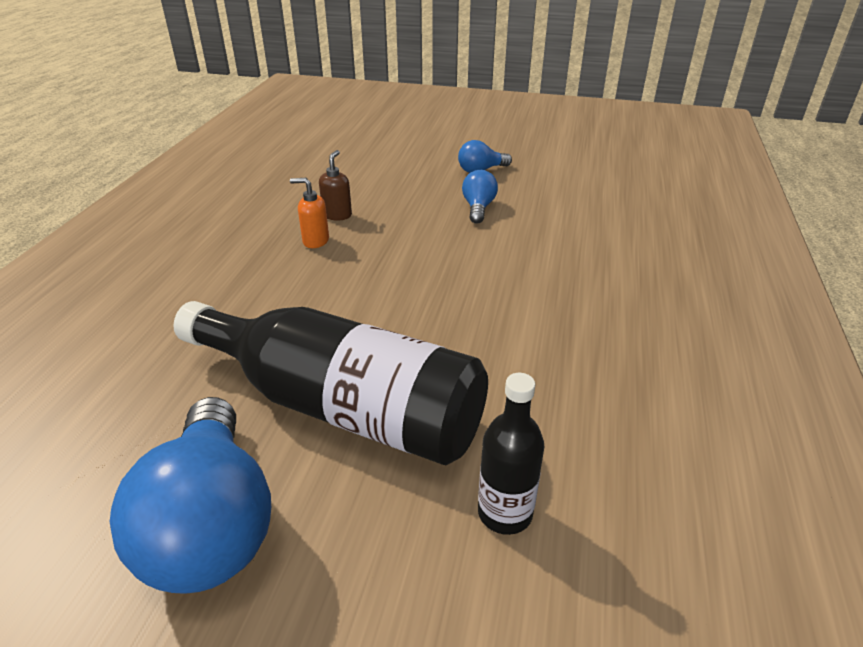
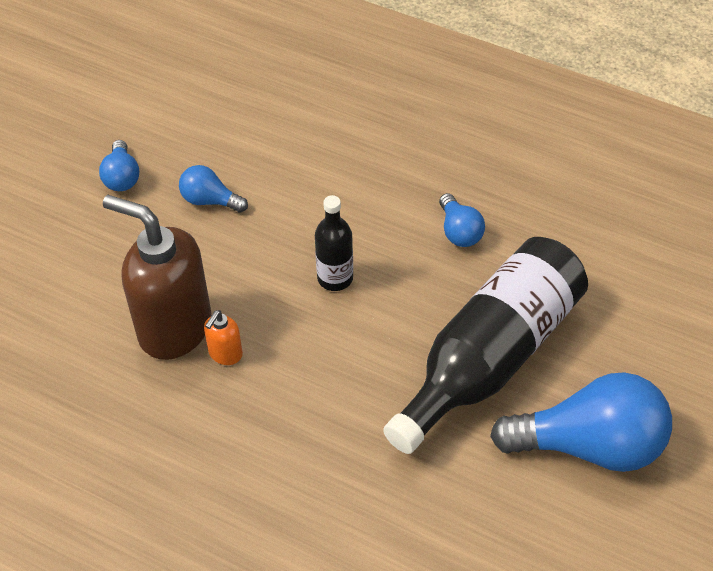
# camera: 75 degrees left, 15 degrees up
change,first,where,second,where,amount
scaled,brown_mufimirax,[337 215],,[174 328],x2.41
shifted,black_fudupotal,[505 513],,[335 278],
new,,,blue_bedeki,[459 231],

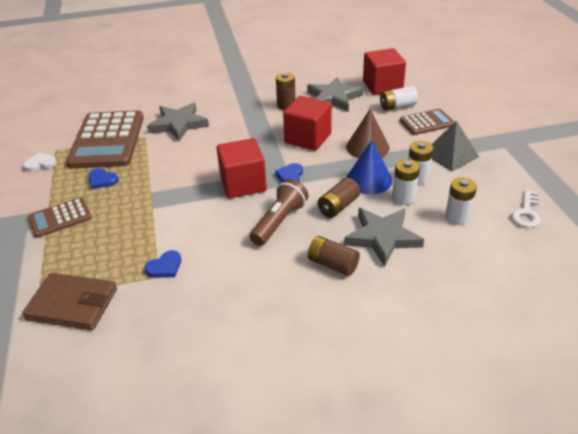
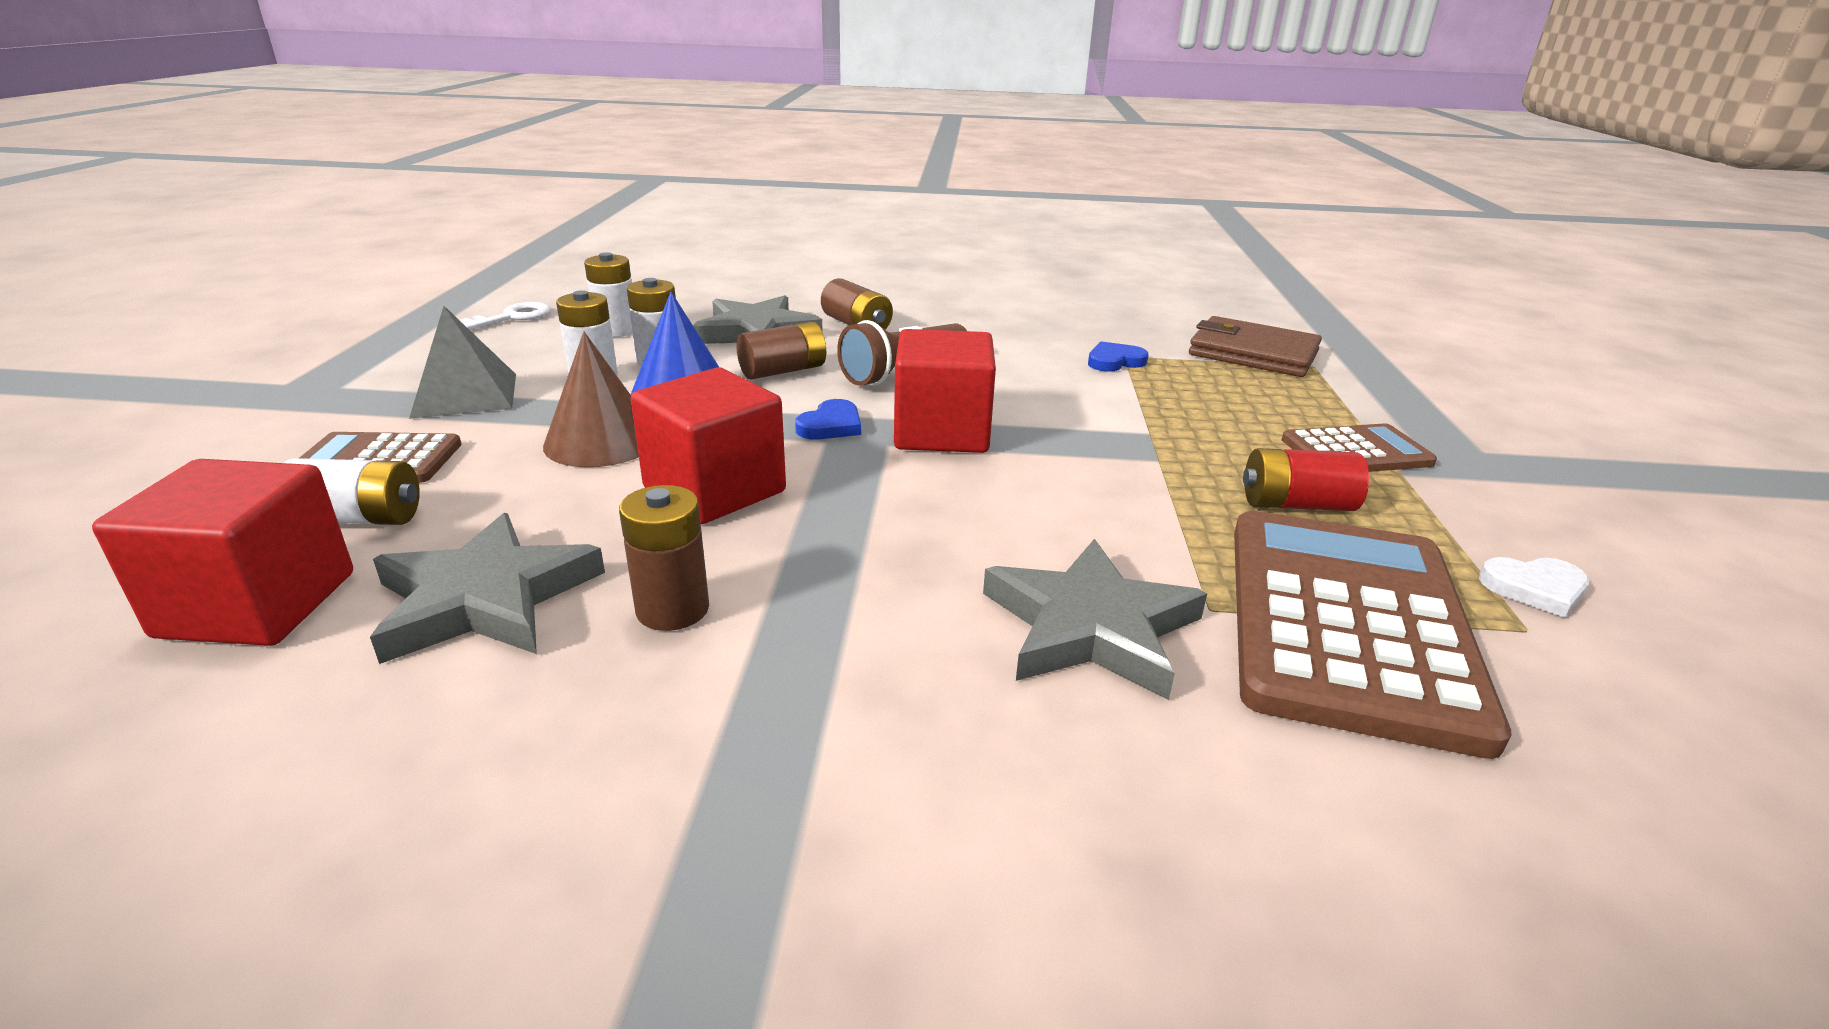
# camera: 165 degrees left, 10 degrees down
change,first,where,second,where,amount
swapped,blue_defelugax,[102 180],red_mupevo,[1296 505],

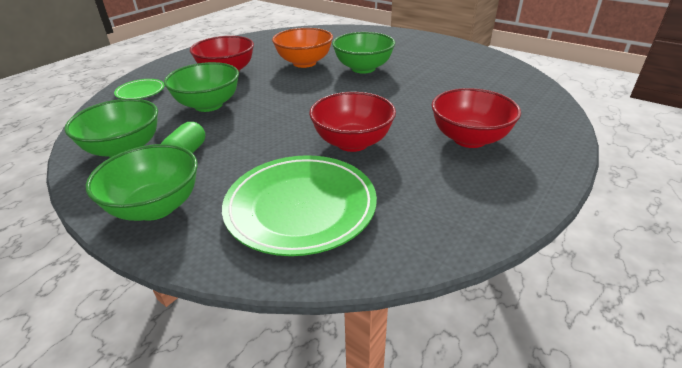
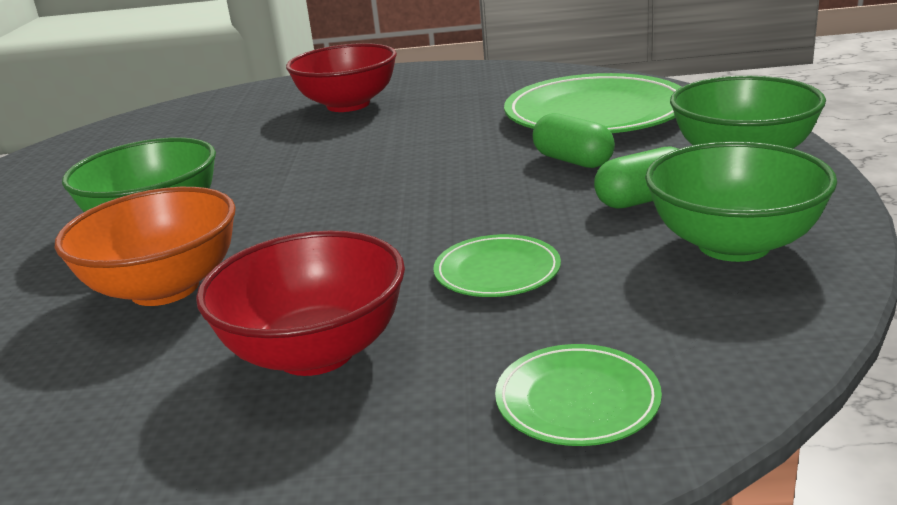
# camera: 125 degrees left, 10 degrees down
change,first,where,second,where,amount
swapped,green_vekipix,[208 105],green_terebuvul,[497 271],
gone,red_vekipix,[352 142],,,
new,,,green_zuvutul,[573 161],

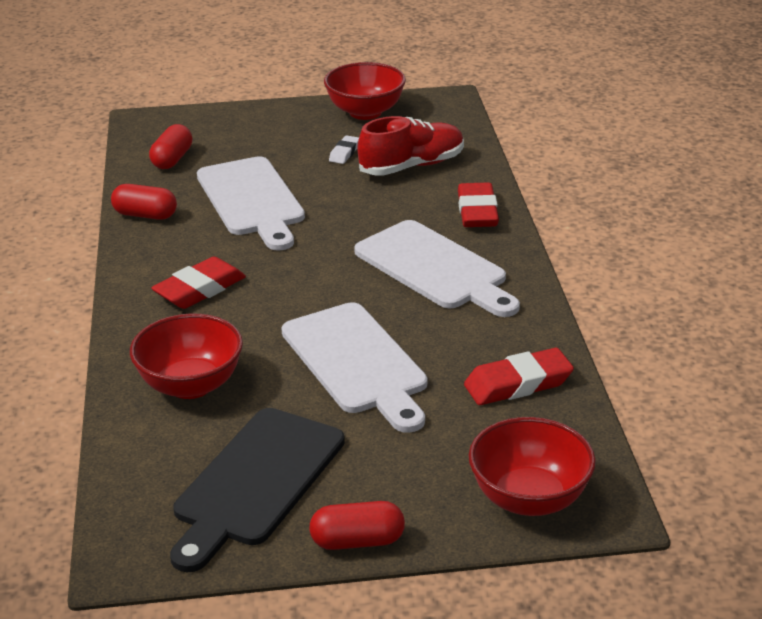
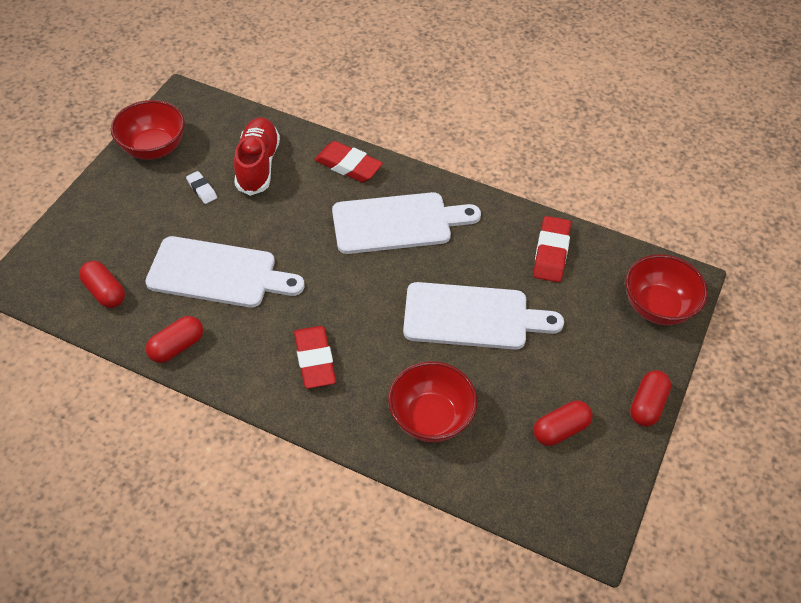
# camera: 60 degrees left, 20 degrees up
change,first,where,second,where,amount
swapped,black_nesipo,[255 482],red_zuvutul,[560 430],

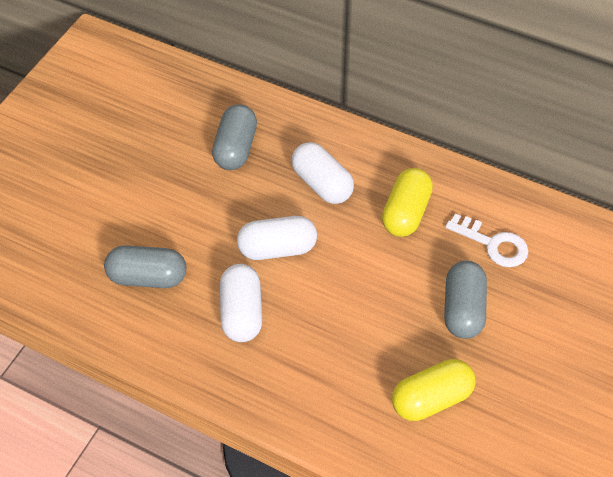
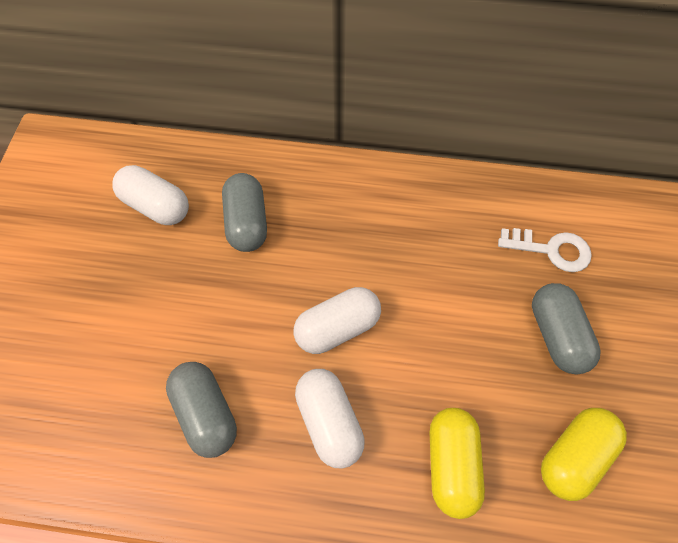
# camera: 20 degrees left, 10 degrees up
change,first,where,second,where,amount
rotated,grey_zuvutul,[148 277],,[206 412],75 degrees clockwise
shifted,white_zuvutul,[322 184],,[157 205],
shifted,yellow_zuvutul,[405 213],,[450 463],

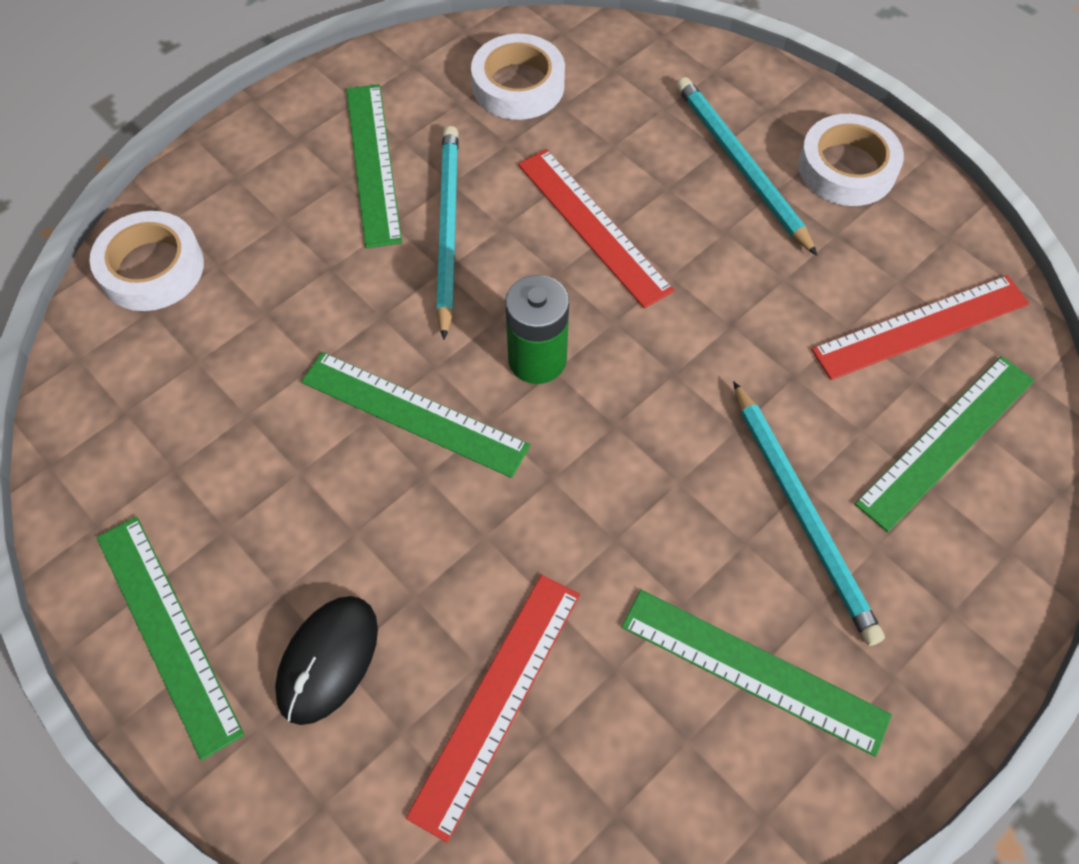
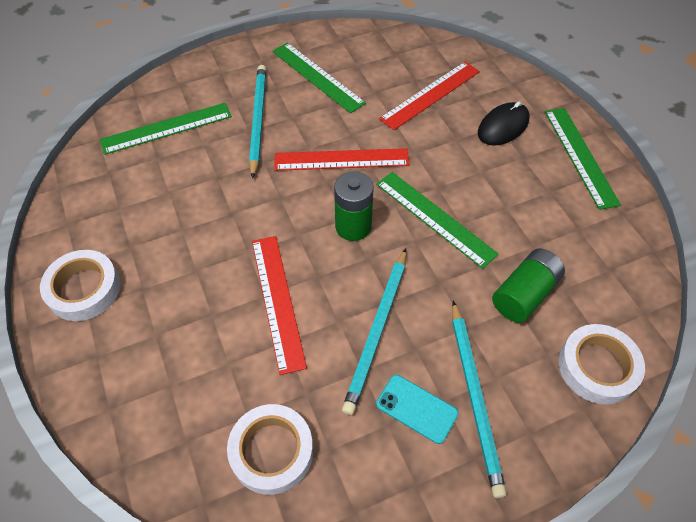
# camera: 160 degrees left, 5 degrees down
change,first,where,second,where,amount
swapped,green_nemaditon,[373 163],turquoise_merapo,[416 408],
shifted,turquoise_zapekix,[740 165],,[474 397],
shifted,red_nemaditon,[921 327],,[341 160],
new,,,green_mupevo,[524 294],

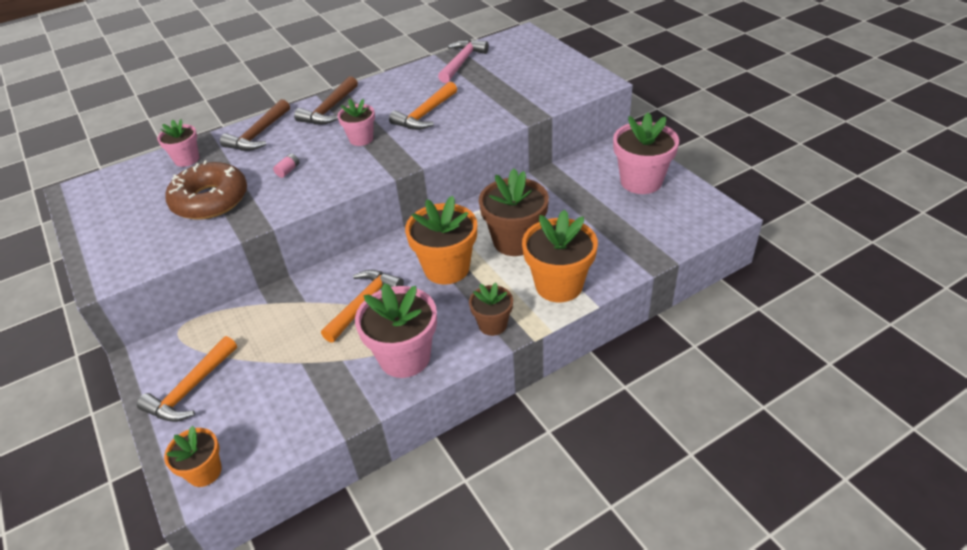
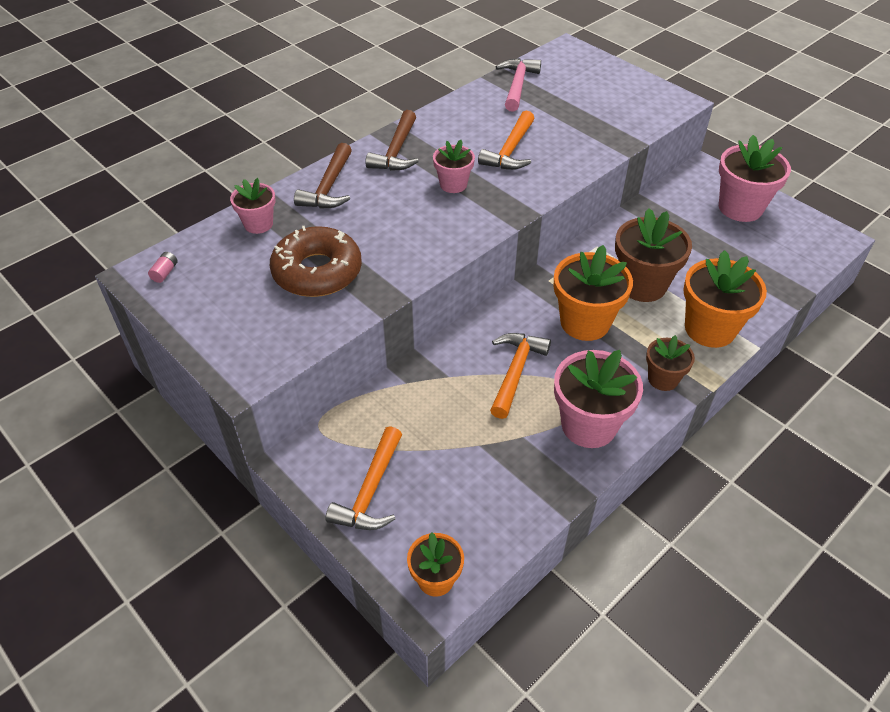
# camera: 15 degrees left, 5 degrees up
change,first,where,second,where,amount
shifted,pink_mupevo,[288 170],,[165 272],

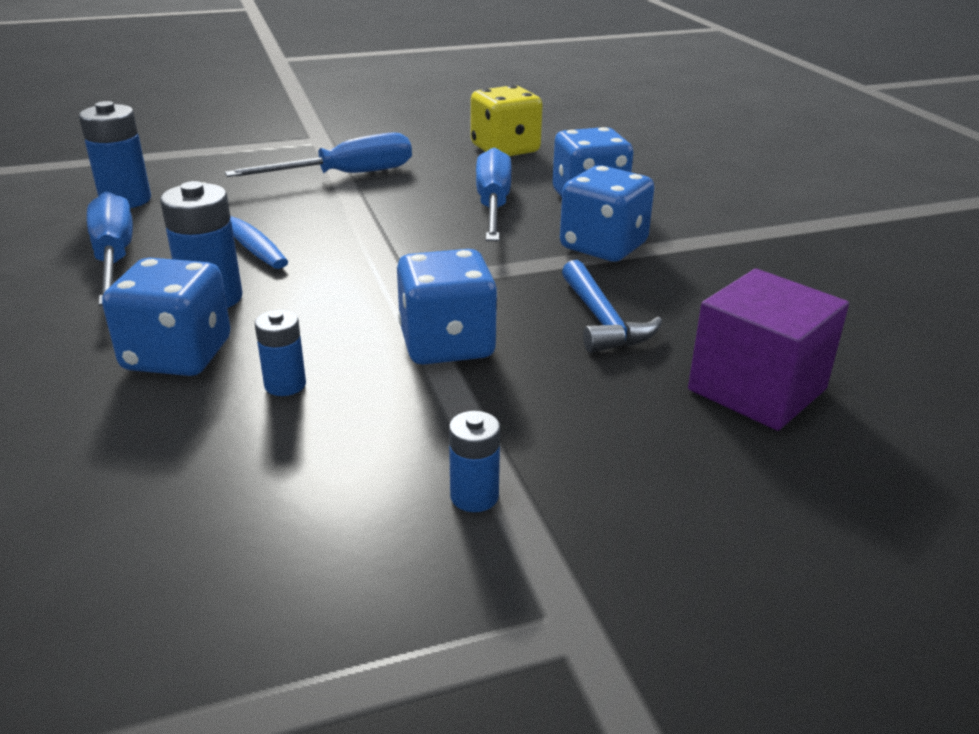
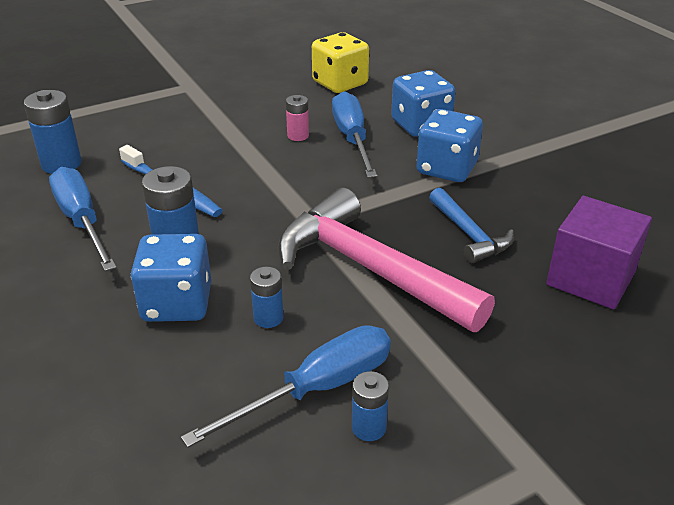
# camera: 10 degrees left, 5 degrees up
change,first,where,second,where,amount
shifted,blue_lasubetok,[345 175],,[316 389],
swapped,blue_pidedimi,[447 344],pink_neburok,[369 268],
shifted,blue_mupevo,[474 496],,[368 427],
new,,,pink_mupevo,[298 136],

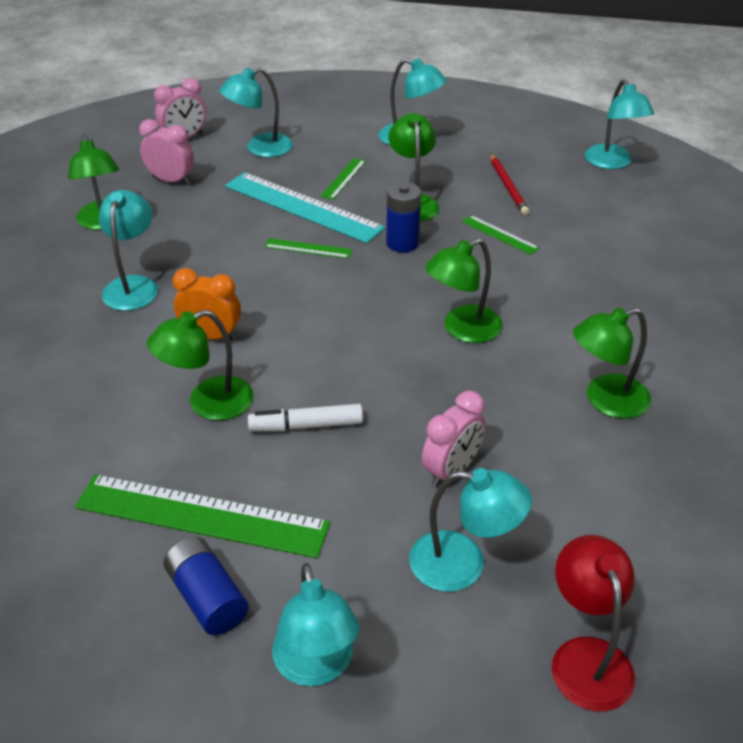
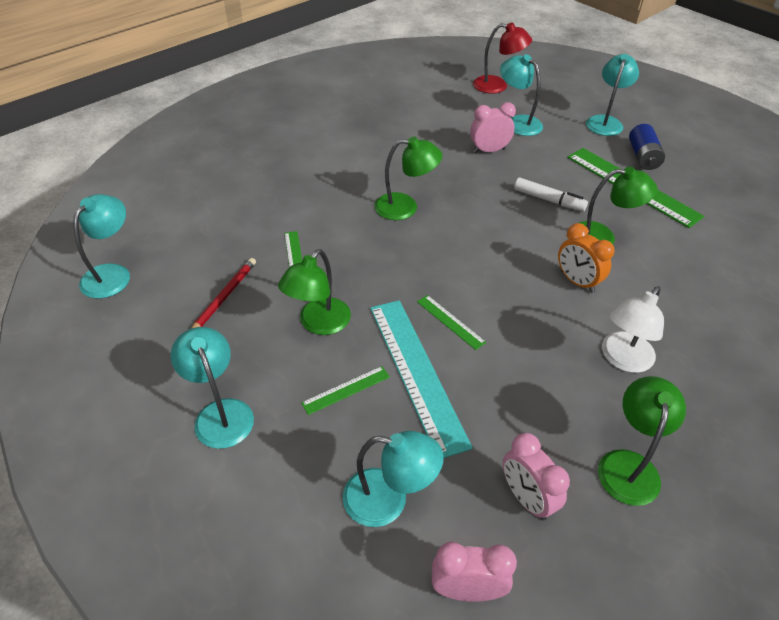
# camera: 145 degrees left, 5 degrees up
change,first,where,second,where,amount
repainted,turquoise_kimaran,[133 285],white_kimaran,[622 359],
gone,blue_mupevo,[402 243],,,
rotated,red_kimaran,[587 657],,[497 86],105 degrees counterclockwise
gone,green_kimaran,[605 400],,,

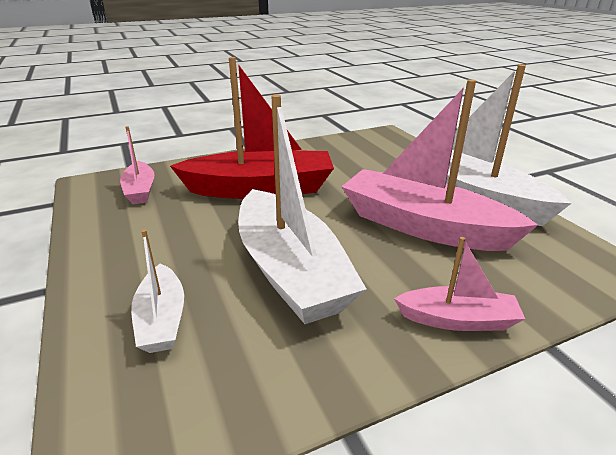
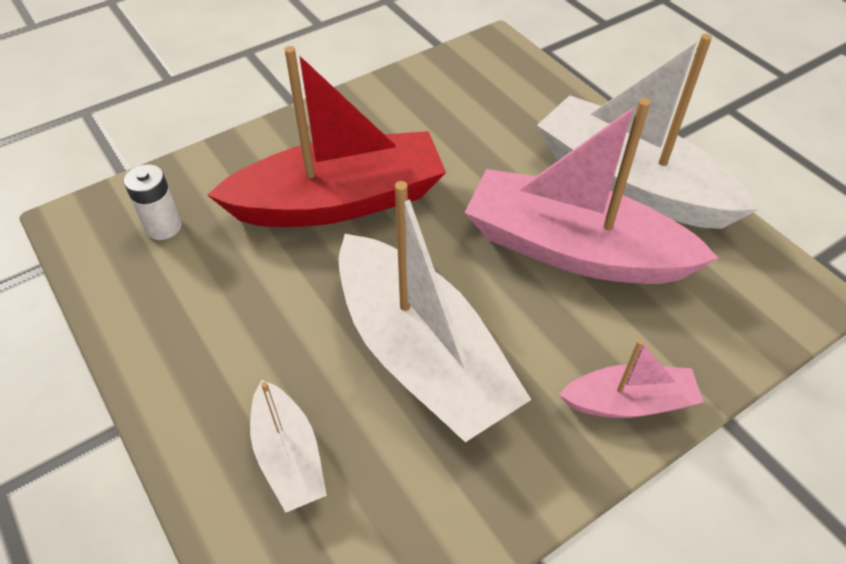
# camera: 10 degrees left, 20 degrees up
change,first,where,second,where,amount
swapped,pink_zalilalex,[140 190],white_mupevo,[163 227],

